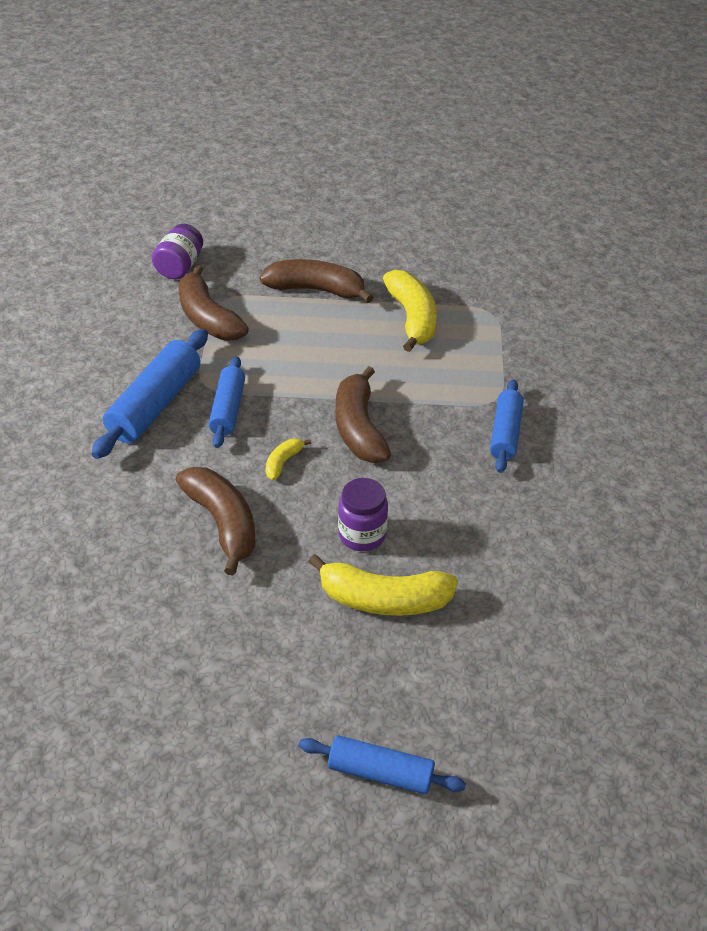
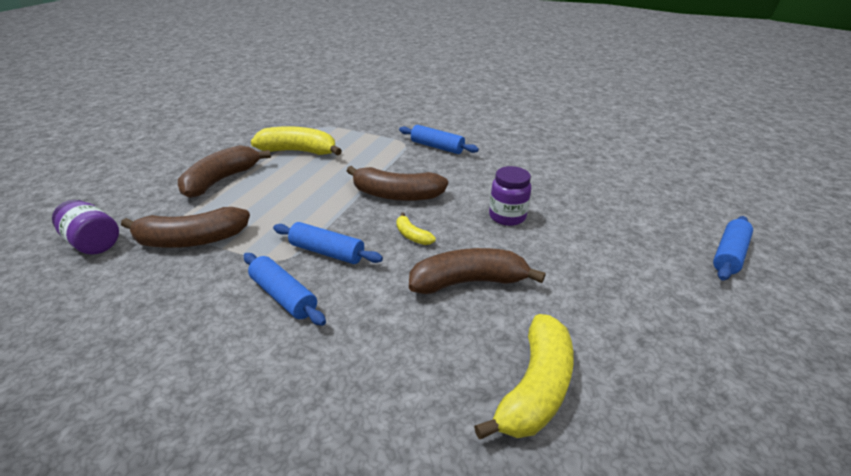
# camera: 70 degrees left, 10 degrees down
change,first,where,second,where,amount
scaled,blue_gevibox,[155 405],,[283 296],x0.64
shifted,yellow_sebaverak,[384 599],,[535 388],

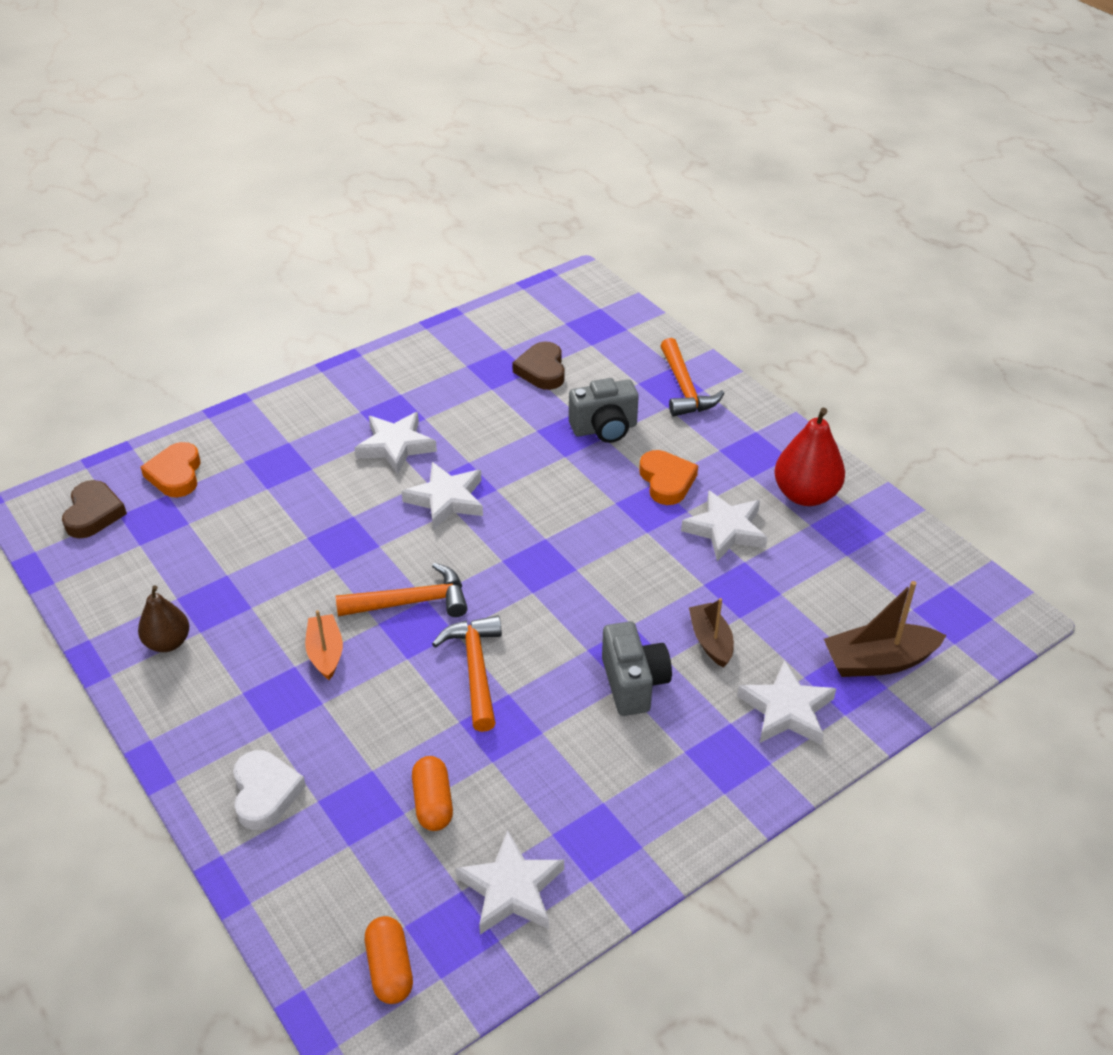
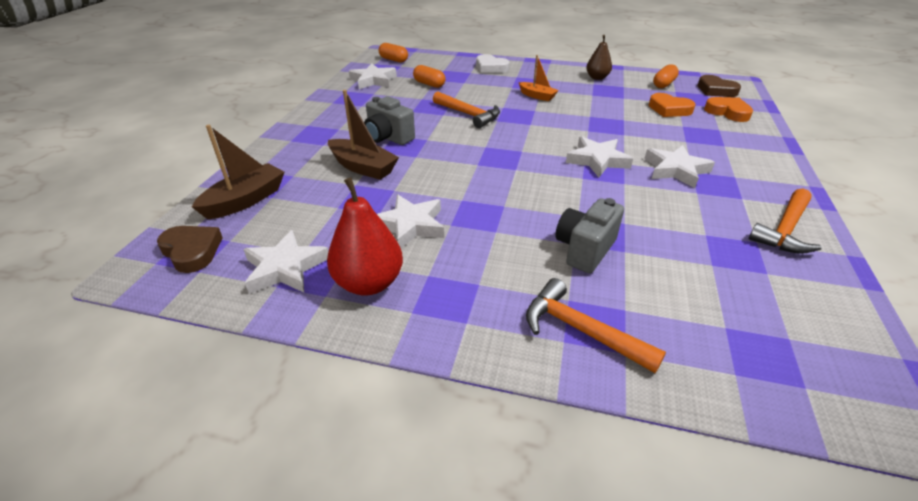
# camera: 140 degrees right, 5 degrees down
change,first,where,second,where,amount
shifted,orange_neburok,[411 602],,[784 230],
shifted,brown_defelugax,[542 370],,[192 251],
shifted,orange_defelugax,[666 481],,[669 109],
scaled,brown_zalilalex,[711 641],,[363 167],x1.53
shifted,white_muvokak,[786 710],,[285 268],
new,,,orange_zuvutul,[663 84],

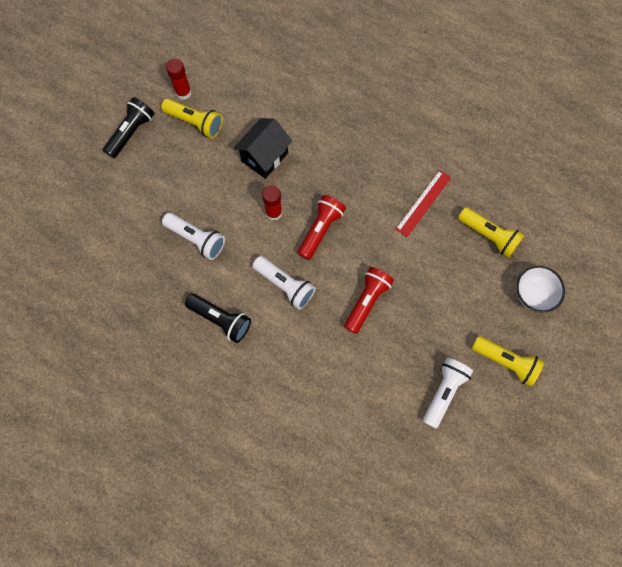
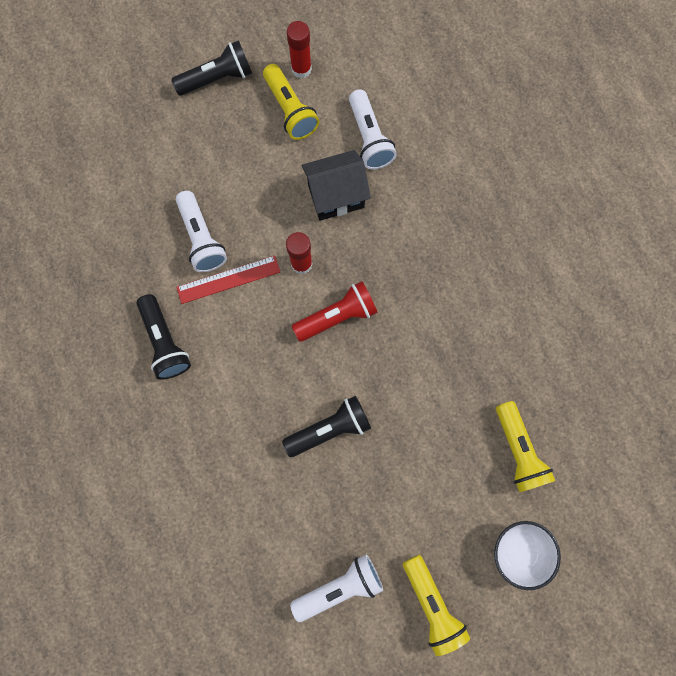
# camera: 35 degrees right, 5 degrees up
change,first,where,second,where,amount
shifted,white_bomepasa,[285 285],,[369 138],
repainted,red_bomepasa,[366 301],black_bomepasa,[329 428],
shifted,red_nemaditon,[423 203],,[228 279],

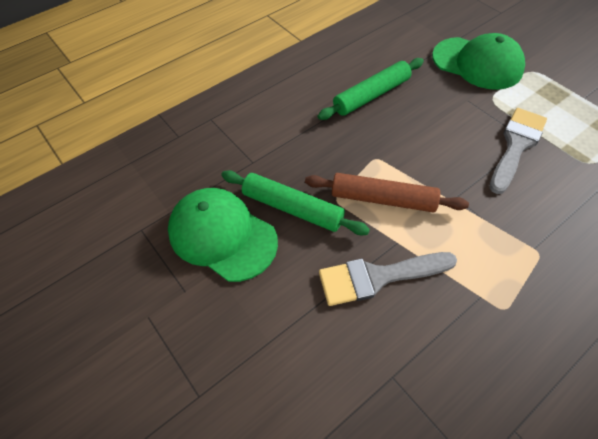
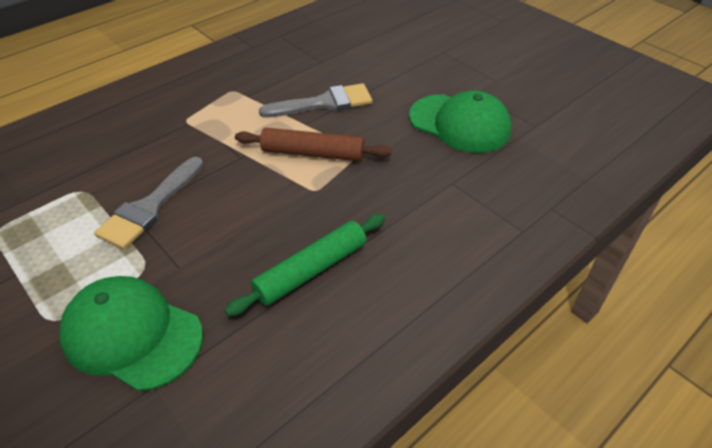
# camera: 175 degrees right, 10 degrees down
change,first,where,second,where,amount
gone,green_gevibox,[292 208],,,

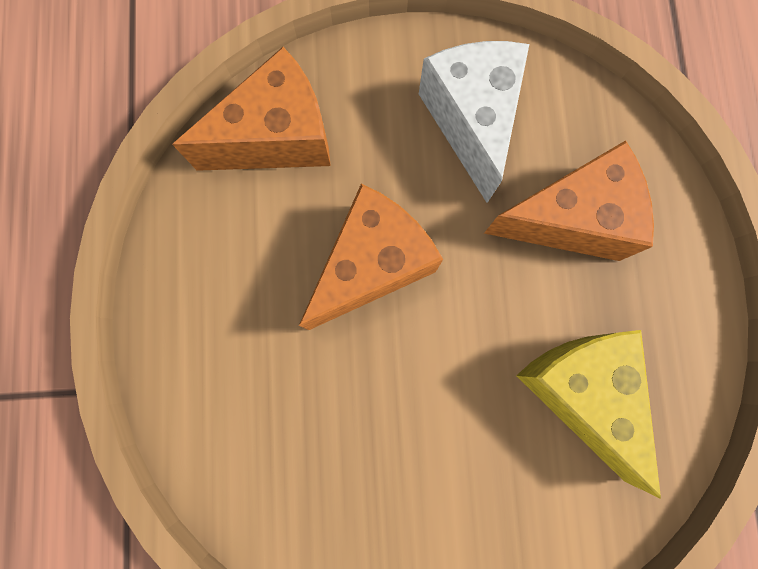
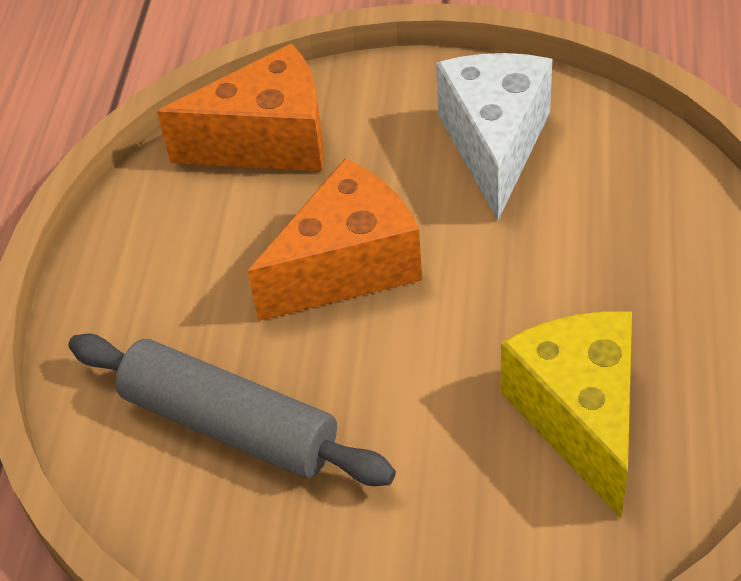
# camera: 15 degrees right, 30 degrees down
change,first,where,second,where,amount
gone,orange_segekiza,[570 219],,,
new,,,grey_gevibox,[230 425],

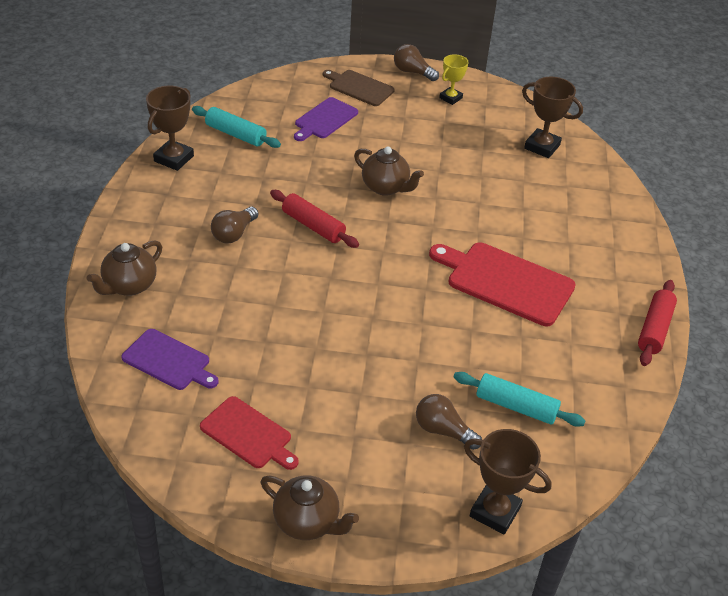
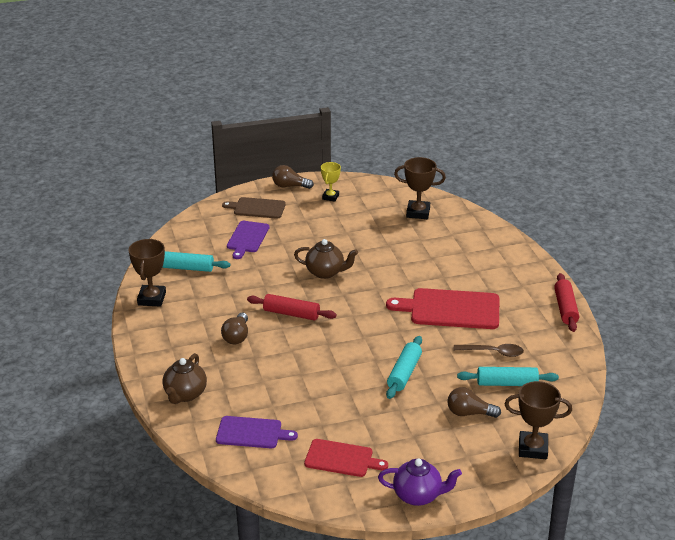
# camera: 20 degrees left, 10 degrees down
change,first,where,second,where,amount
repainted,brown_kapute,[307 522],purple_kapute,[418 496],
new,,,turquoise_gevibox,[404 373],
new,,,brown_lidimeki,[493 352],

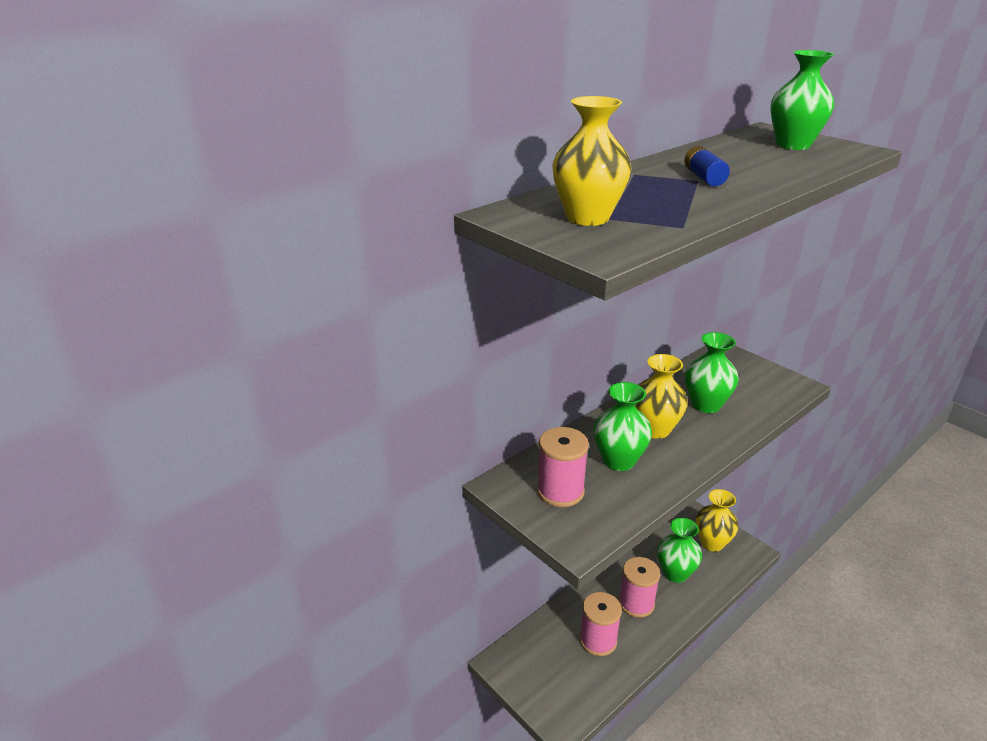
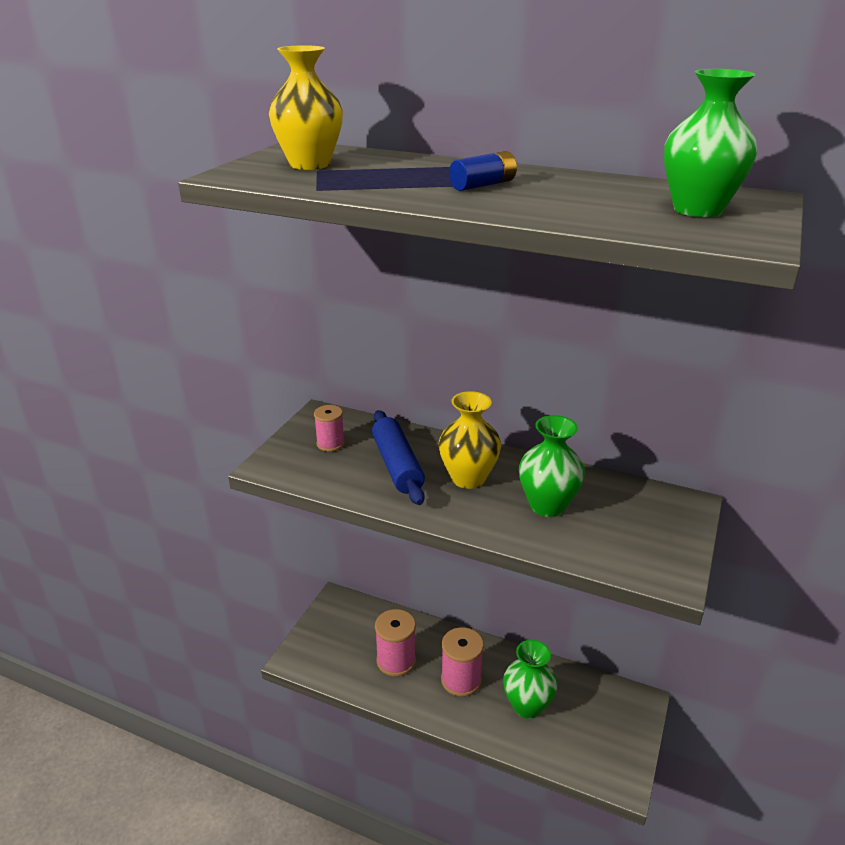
# camera: 65 degrees right, 0 degrees up
change,first,where,second,where,amount
scaled,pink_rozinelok,[560 491],,[330 444],x0.62
swapped,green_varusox,[618 461],blue_gevibox,[397 466],
gone,yellow_varusox,[712 543],,,

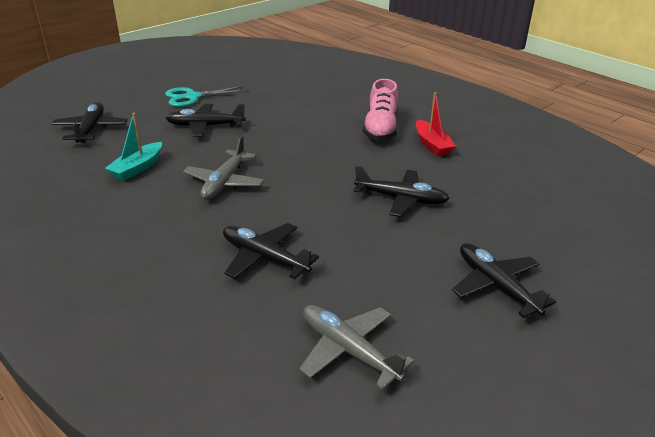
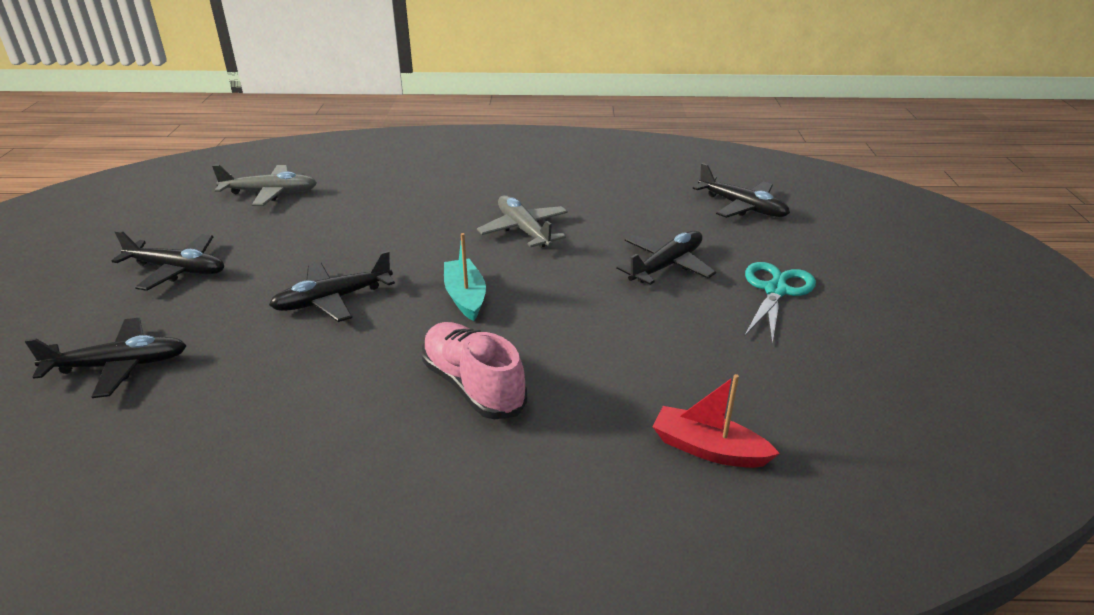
# camera: 135 degrees right, 0 degrees up
change,first,where,second,where,amount
shifted,turquoise_zalilalex,[137 168],,[465 297],
shifted,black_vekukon,[265 258],,[118 366],
shifted,red_zalilalex,[432 145],,[708 449],

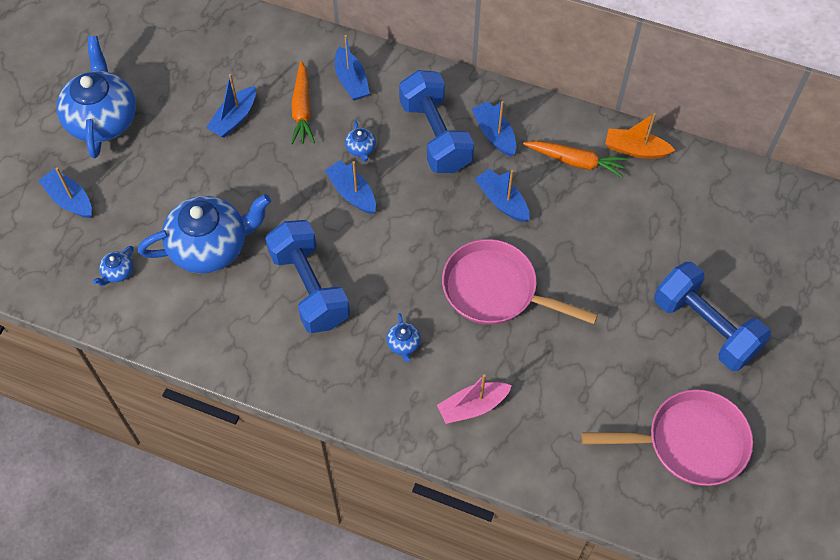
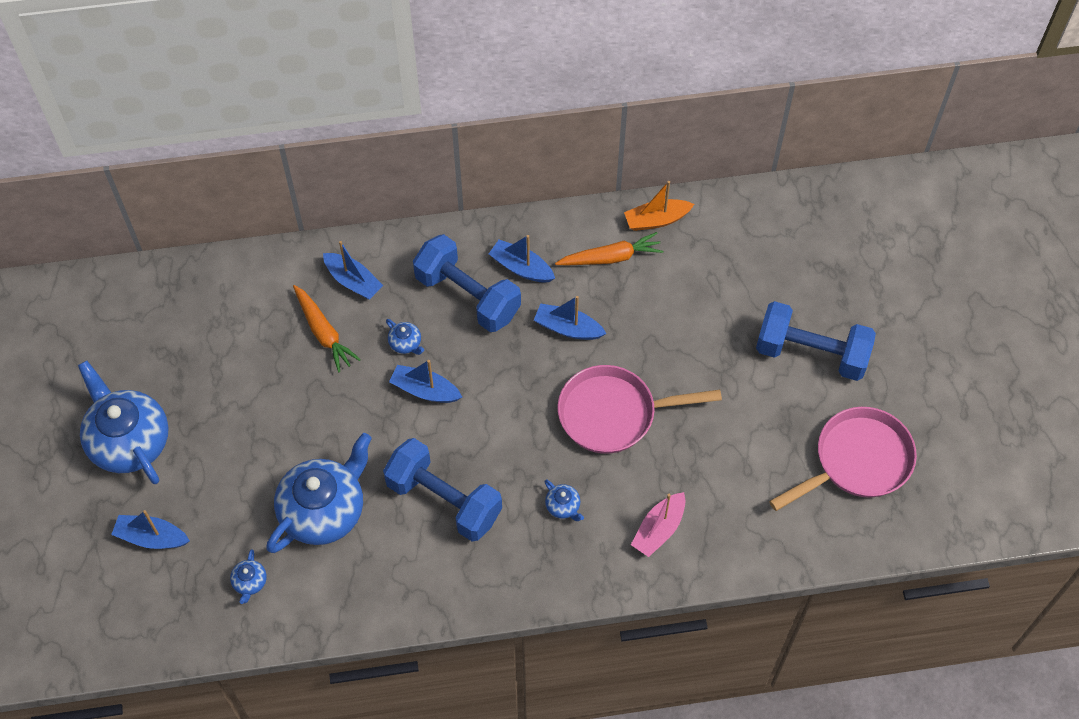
# camera: 30 degrees left, 0 degrees up
change,first,where,second,where,amount
gone,blue_zalilalex,[234 118],,,

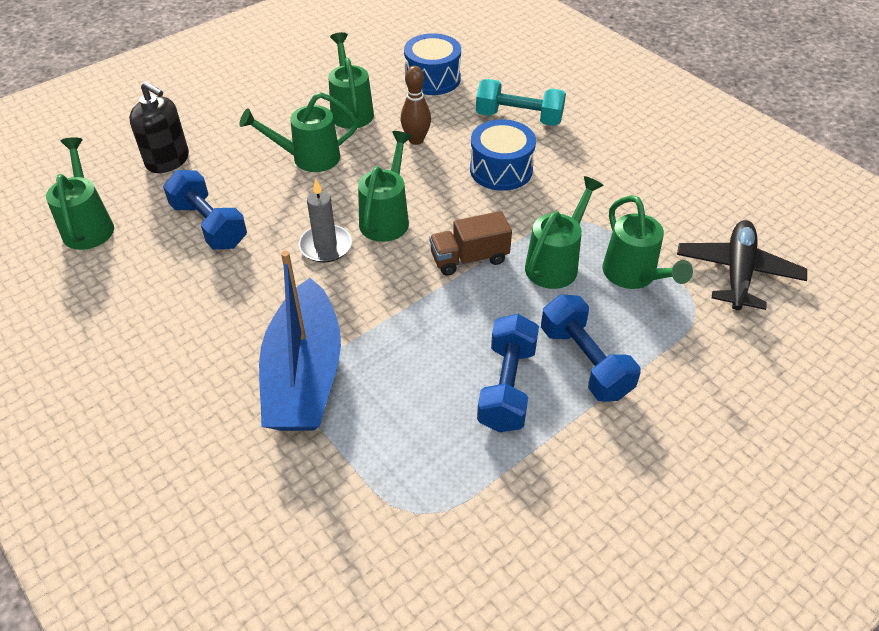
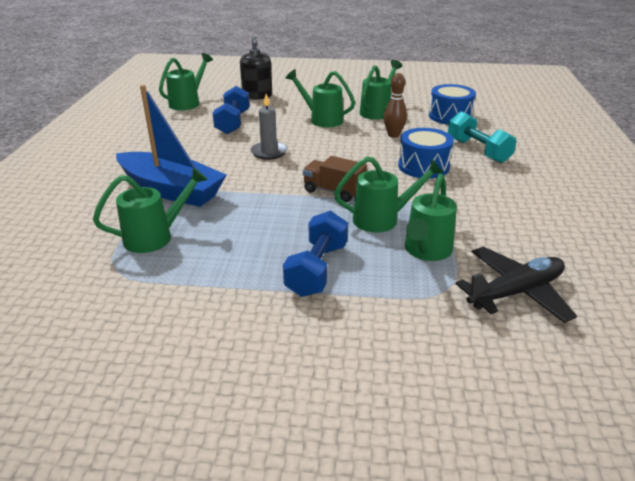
# camera: 45 degrees right, 15 degrees down
change,first,where,second,where,amount
rotated,blue_zalilalex,[304 374],,[171 190],105 degrees counterclockwise
shifted,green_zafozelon,[386 218],,[155 237],
gone,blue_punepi,[507 387],,,

